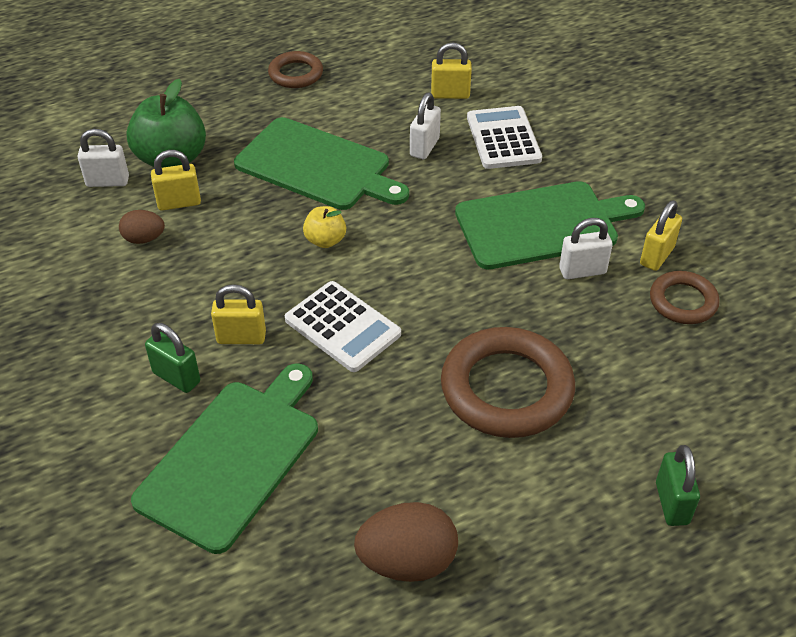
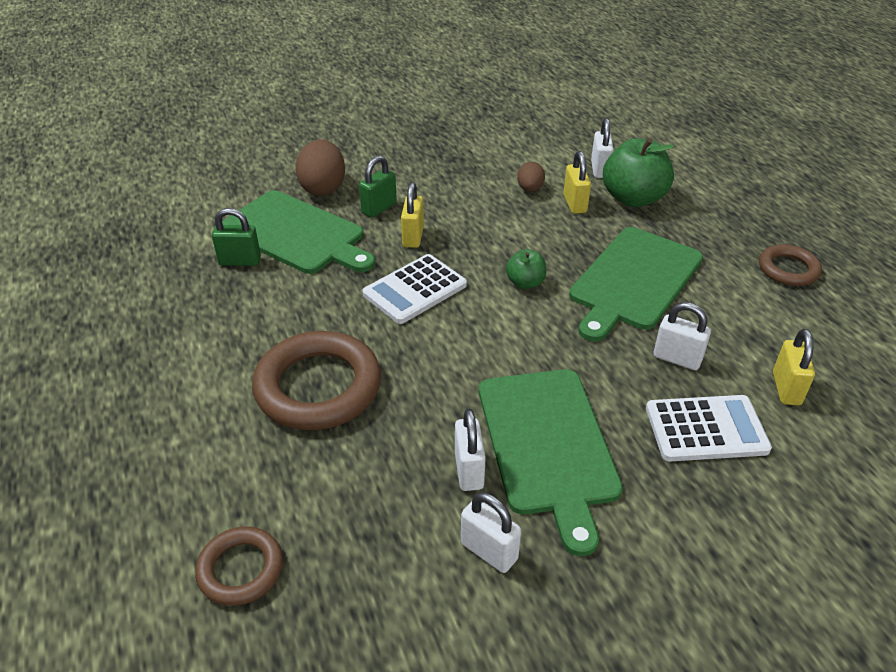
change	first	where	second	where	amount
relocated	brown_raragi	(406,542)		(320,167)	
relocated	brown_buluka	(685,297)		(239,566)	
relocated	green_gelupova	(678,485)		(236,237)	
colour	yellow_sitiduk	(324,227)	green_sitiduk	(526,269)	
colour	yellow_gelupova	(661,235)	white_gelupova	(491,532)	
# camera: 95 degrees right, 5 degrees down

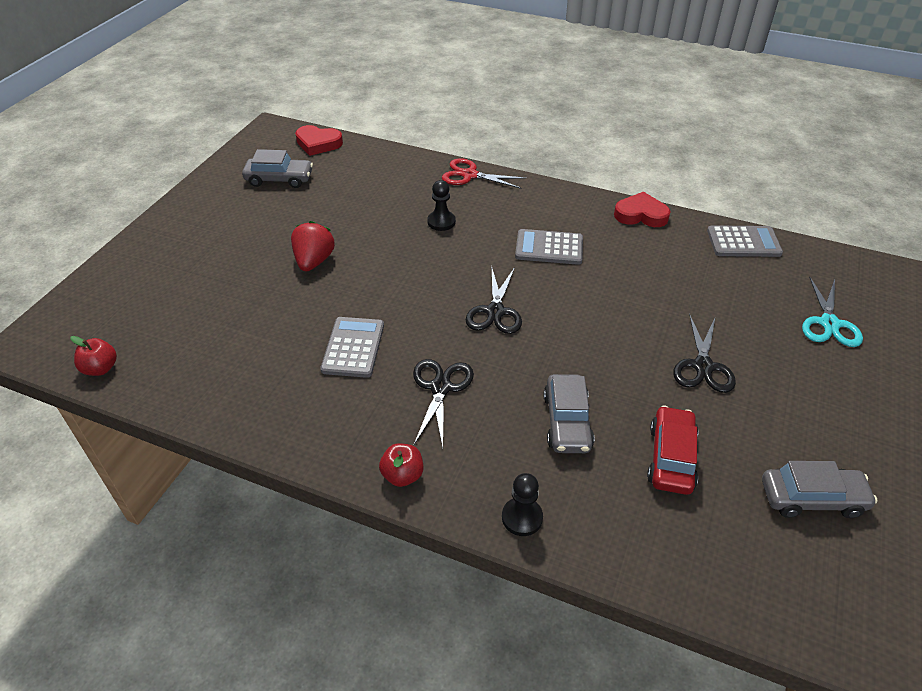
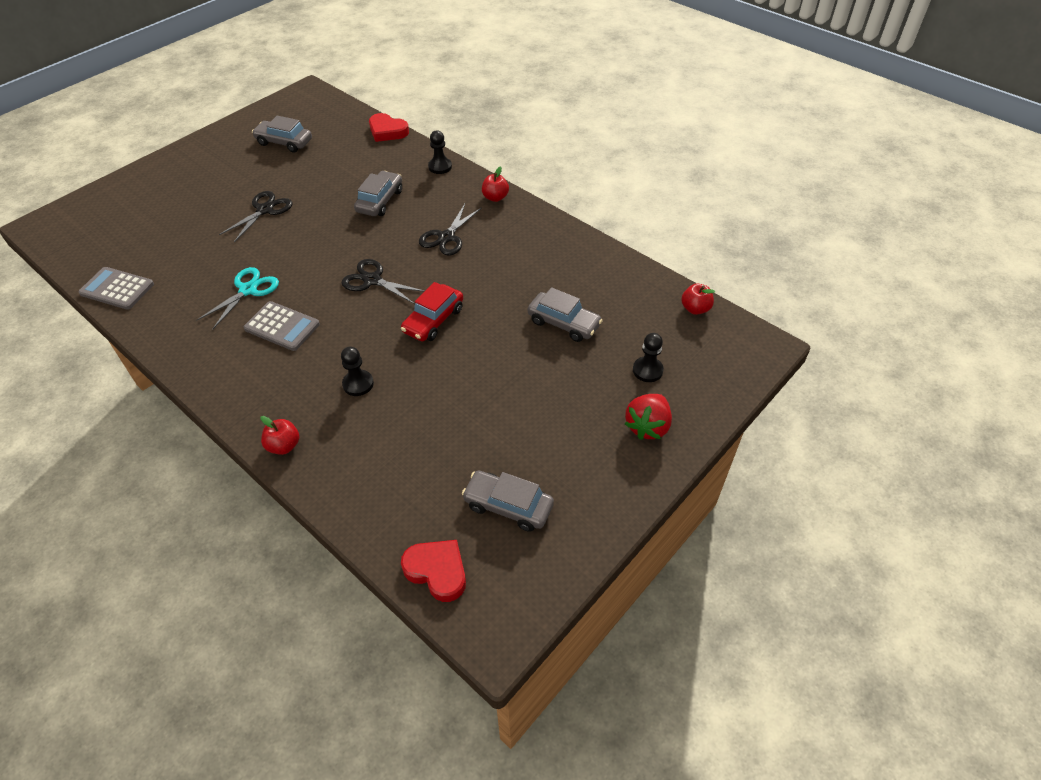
change	first	where	second	where	amount
missing	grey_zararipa	(352,347)			
appeared			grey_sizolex	(565,314)	
appeared			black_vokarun	(648,357)	
relocated	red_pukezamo	(313,246)		(648,417)	
relocated	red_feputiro	(642,209)		(389,127)	
relocated	red_sizolex	(673,450)		(432,311)	
relocated	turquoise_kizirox	(832,311)		(237,298)	
exchanged	red_kizirox	(484,173)	red_sitiduk	(280,435)	
spun	black_kizirox	(494,300)		(383,281)	90 degrees counterclockwise
# camera: 160 degrees left, 5 degrees up

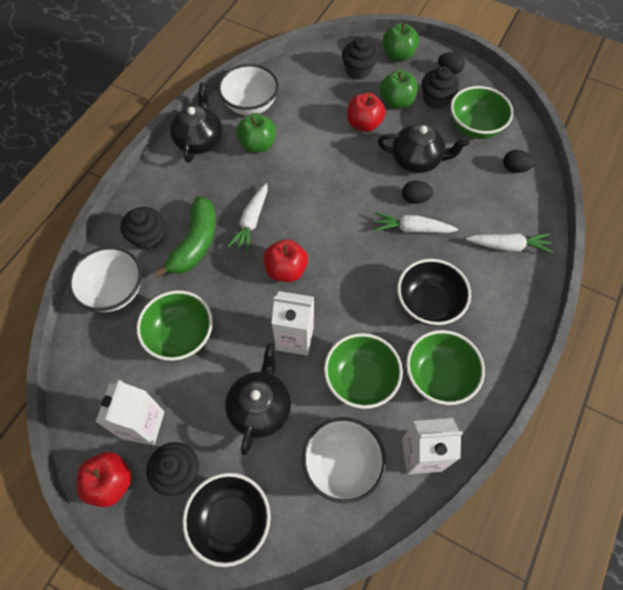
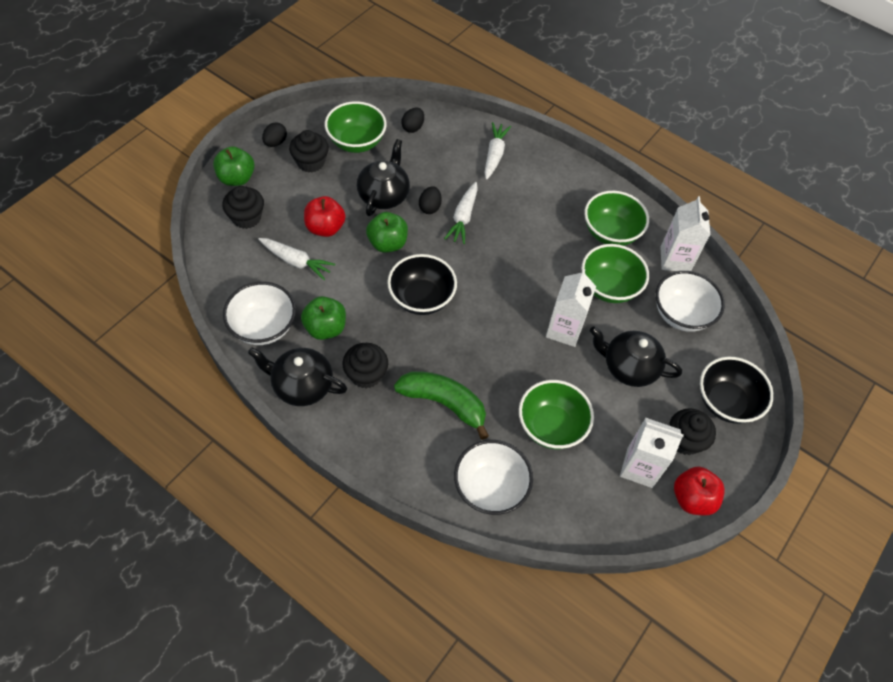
change	first	where	second	where	amount
missing	red_sitiduk	(286,260)			
relocated	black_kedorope	(142,228)		(365,365)	
relocated	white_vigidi	(247,218)		(296,259)	
relocated	green_sitiduk	(399,89)		(387,232)	
relocated	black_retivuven	(434,292)		(422,284)	
# camera: 85 degrees left, 5 degrees down

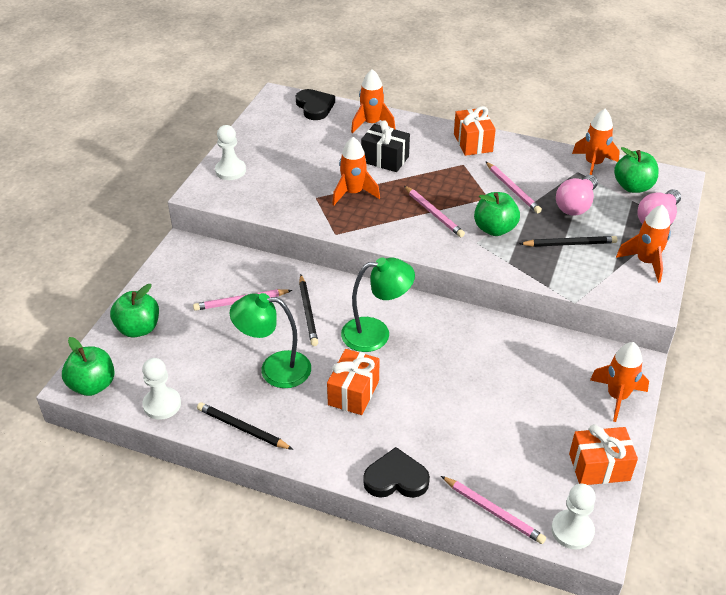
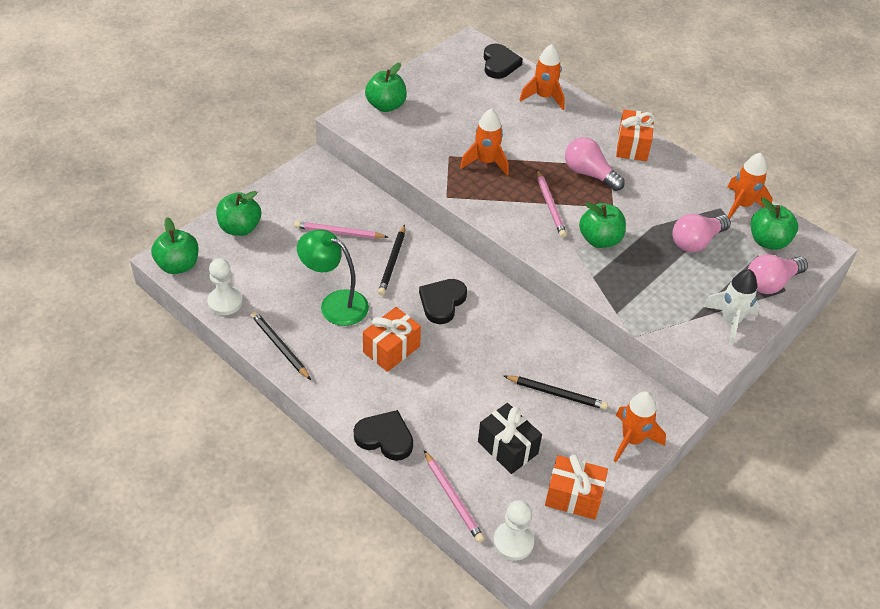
change	first	where	second	where	amount
missing	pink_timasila	(513,187)			
appeared			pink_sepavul	(595,164)	
relocated	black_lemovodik	(385,146)		(510,438)	
relocated	black_timasila	(568,241)		(556,392)	
exchanged	white_vokarun	(230,152)	green_sitiduk	(386,87)	
exchanged	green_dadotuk	(378,304)	black_feputiro	(443,301)	
colour	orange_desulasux	(643,244)	white_desulasux	(731,307)	
# camera: 20 degrees right, 5 degrees up

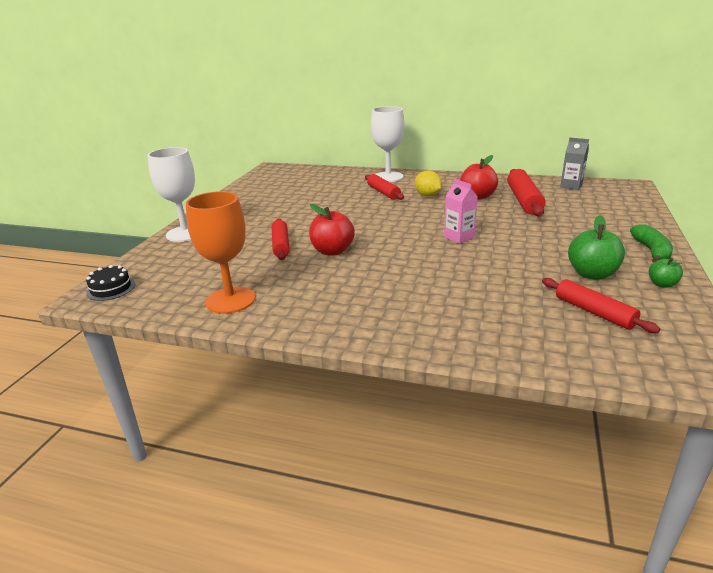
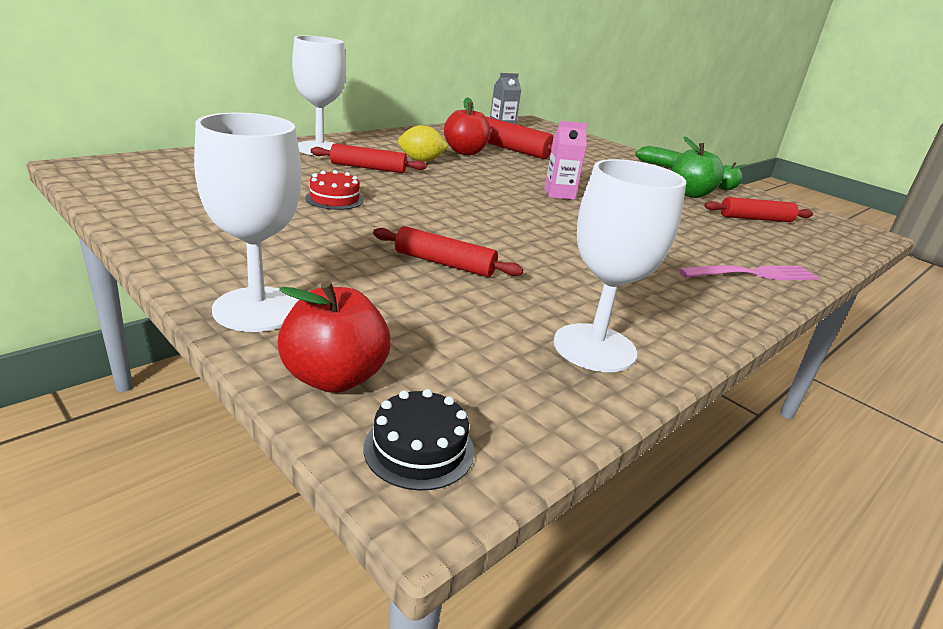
change	first	where	second	where	amount
appeared			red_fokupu	(334,190)	
appeared			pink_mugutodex	(748,273)	
relocated	red_sitiduk	(332,230)		(334,337)	
colour	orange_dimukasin	(220,252)	white_dimukasin	(620,265)	
# camera: 65 degrees left, 0 degrees up

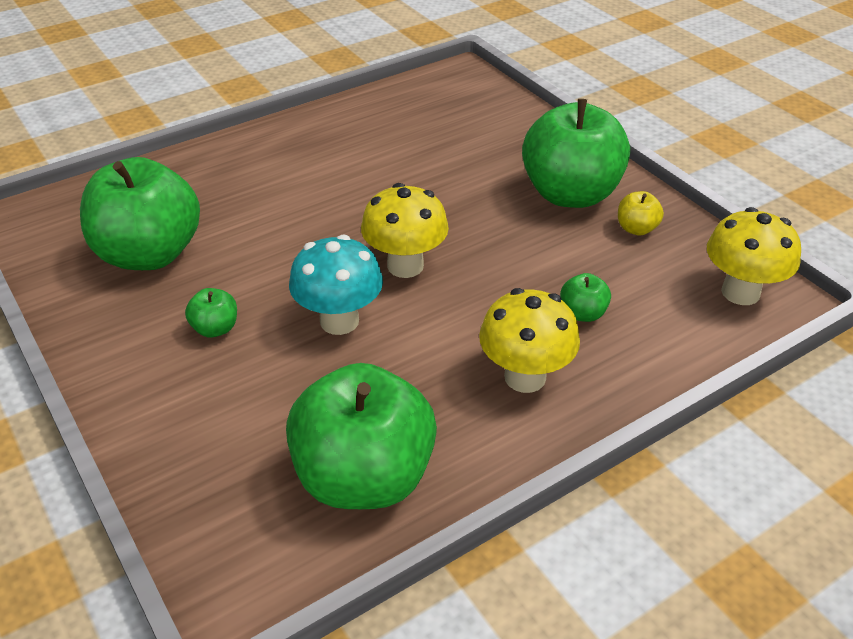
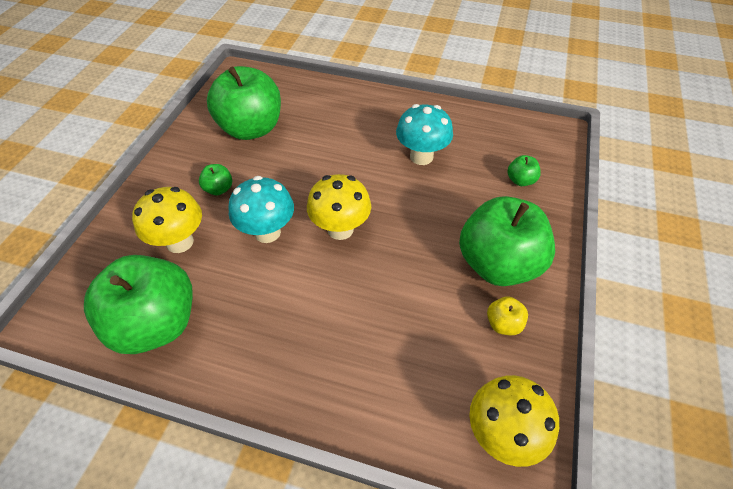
change	first	where	second	where	amount
appeared			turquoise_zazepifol	(424,134)	
relocated	yellow_zazepifol	(529,340)		(167,220)	
relocated	green_sitiduk	(585,297)		(524,170)	
# camera: 50 degrees right, 10 degrees up

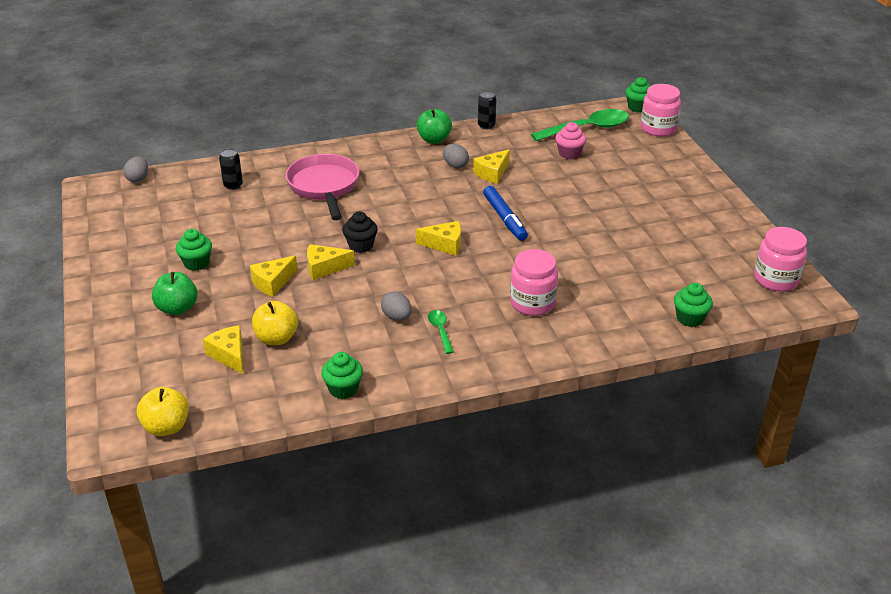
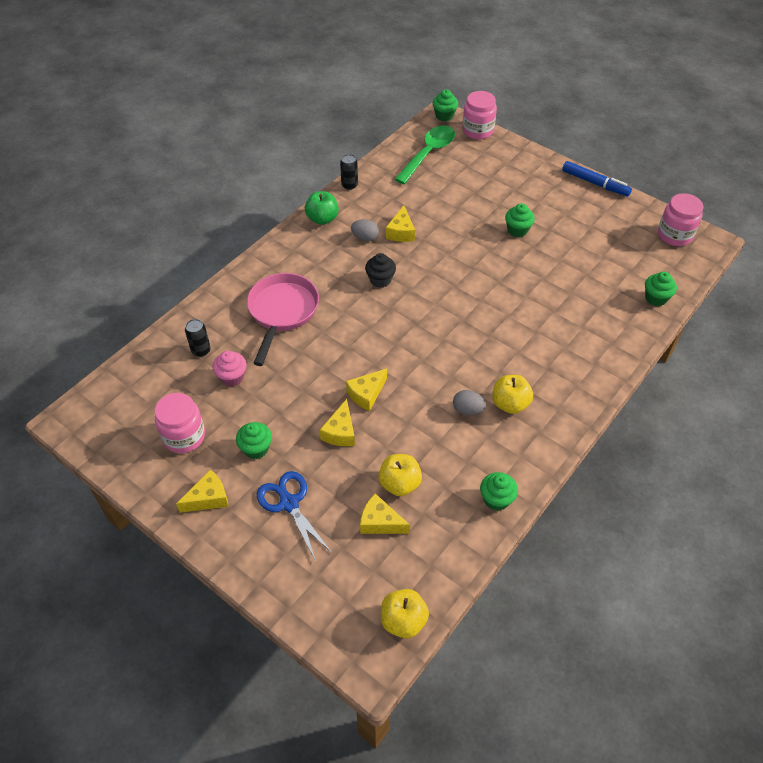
change	first	where	second	where	amount
missing	grey_raragi	(135,169)			
appeared			green_kedorope	(520,220)	
relocated	black_kedorope	(360,232)		(380,270)	
relocated	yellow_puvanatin	(438,238)		(202,491)	
relocated	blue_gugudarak	(505,213)		(597,178)	
relocated	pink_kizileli	(534,282)		(180,423)	
relocated	pink_kedorope	(570,140)		(230,368)	
exchanged	green_sitiduk	(175,293)	blue_kizirox	(294,516)	
exchanged	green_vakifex	(441,332)	yellow_sitiduk	(512,394)	
spun	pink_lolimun	(323,187)		(283,319)	60 degrees clockwise
# camera: 35 degrees left, 15 degrees up

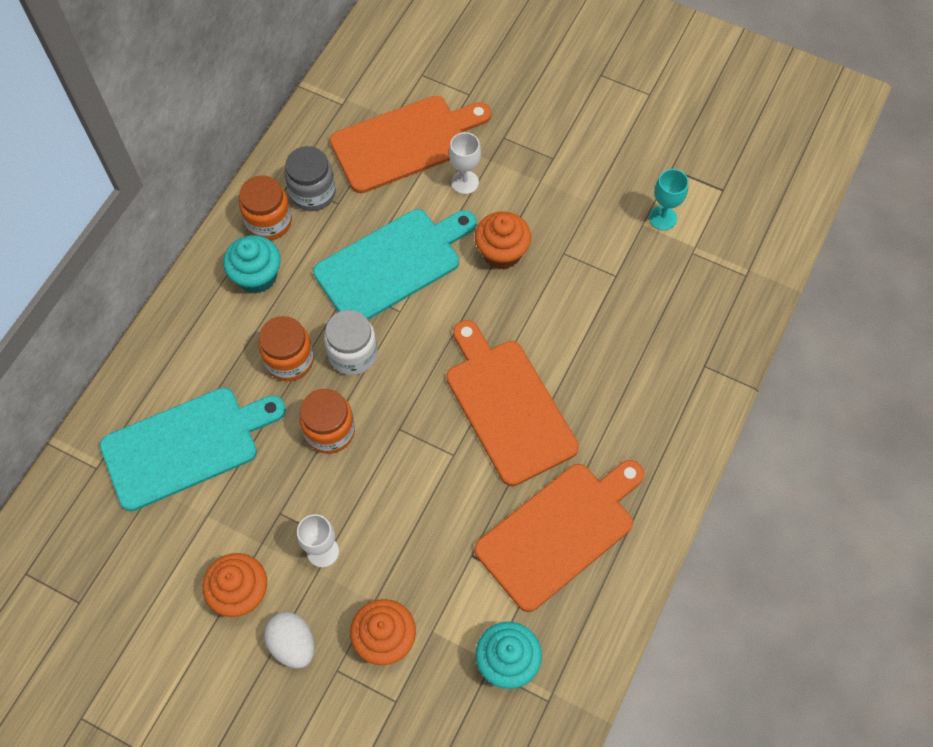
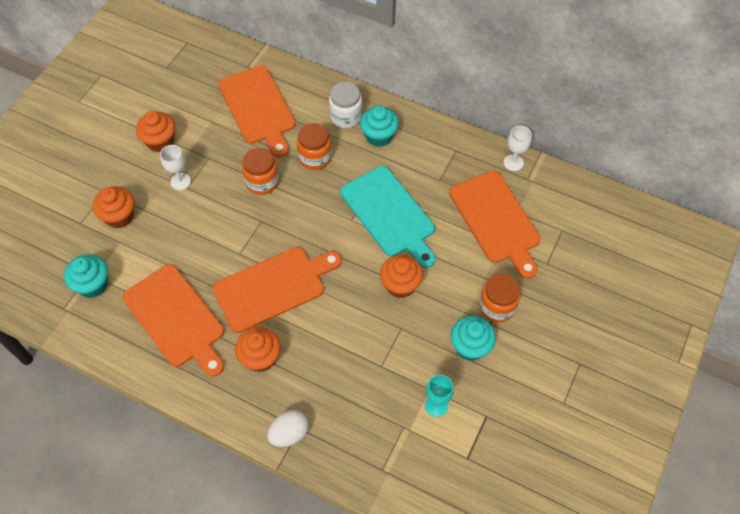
change	first	where	second	where	amount
missing	grey_kizileli	(310,178)			
appeared			orange_kedorope	(258,349)	
appeared			turquoise_kedorope	(473,338)	
relocated	orange_kizileli	(265,207)		(499,298)	
relocated	white_raragi	(289,640)		(288,428)	
relocated	white_kizileli	(351,342)		(345,105)	
relocated	white_dimukasin	(465,163)		(518,148)	
colour	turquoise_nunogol	(193,449)	orange_nunogol	(257,111)	
# camera: 90 degrees right, 5 degrees down

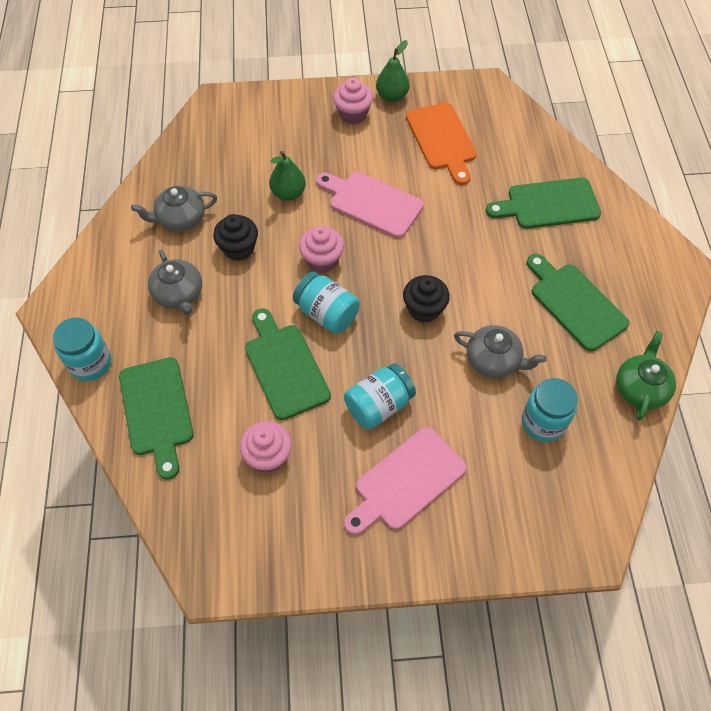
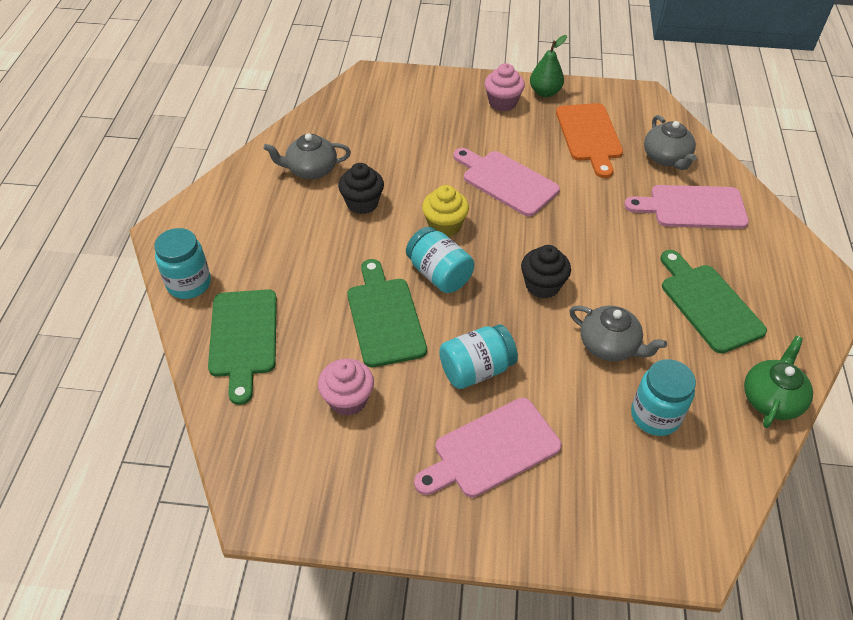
change	first	where	second	where	amount
missing	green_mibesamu	(287,176)			
relocated	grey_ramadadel	(175,282)		(670,142)	
colour	pink_kedorope	(321,249)	yellow_kedorope	(445,211)	
colour	green_nunogol	(543,203)	pink_nunogol	(686,207)	
# camera: 10 degrees right, 10 degrees down

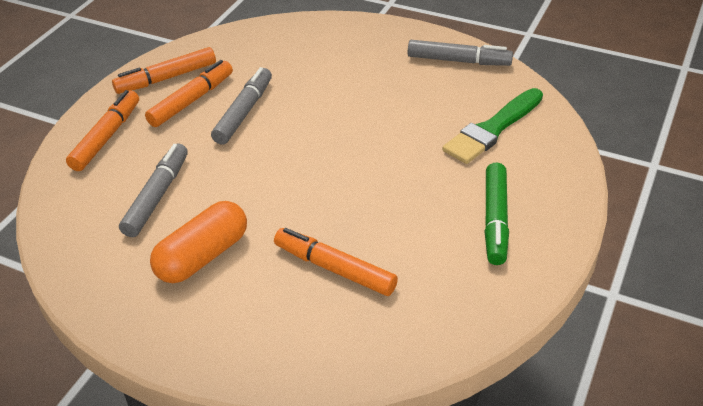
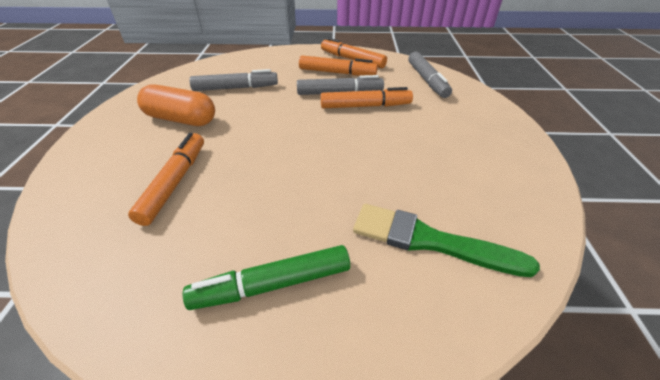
change	first	where	second	where	amount
relocated	orange_gugudarak	(102,130)		(367,98)	
relocated	grey_gugudarak	(460,53)		(430,74)	
# camera: 65 degrees right, 0 degrees up

